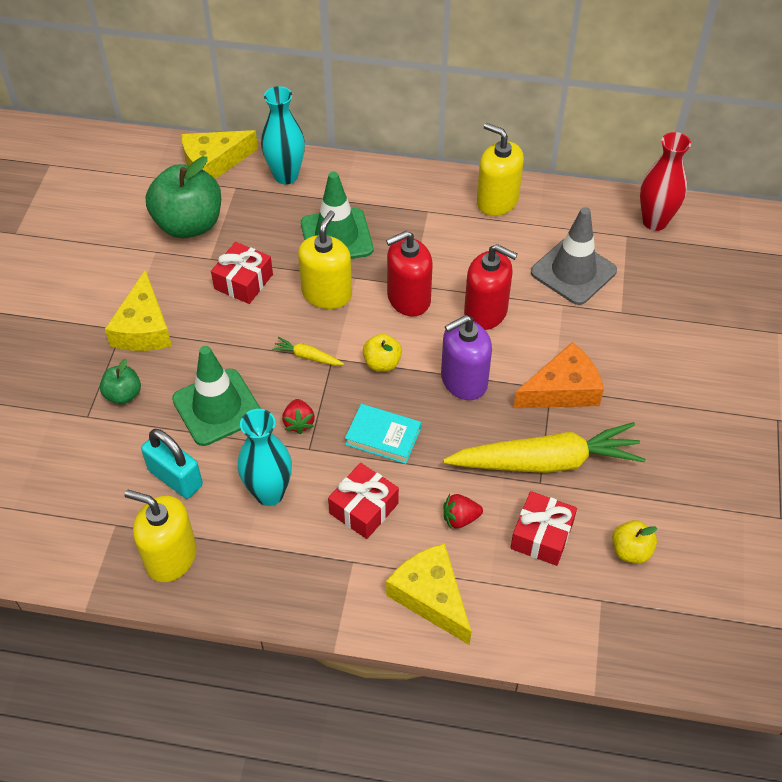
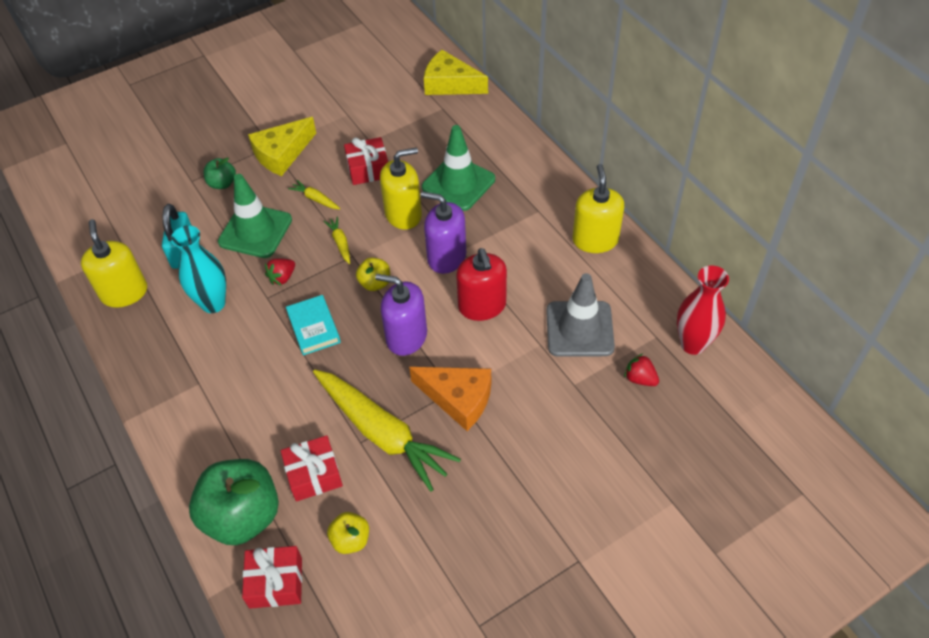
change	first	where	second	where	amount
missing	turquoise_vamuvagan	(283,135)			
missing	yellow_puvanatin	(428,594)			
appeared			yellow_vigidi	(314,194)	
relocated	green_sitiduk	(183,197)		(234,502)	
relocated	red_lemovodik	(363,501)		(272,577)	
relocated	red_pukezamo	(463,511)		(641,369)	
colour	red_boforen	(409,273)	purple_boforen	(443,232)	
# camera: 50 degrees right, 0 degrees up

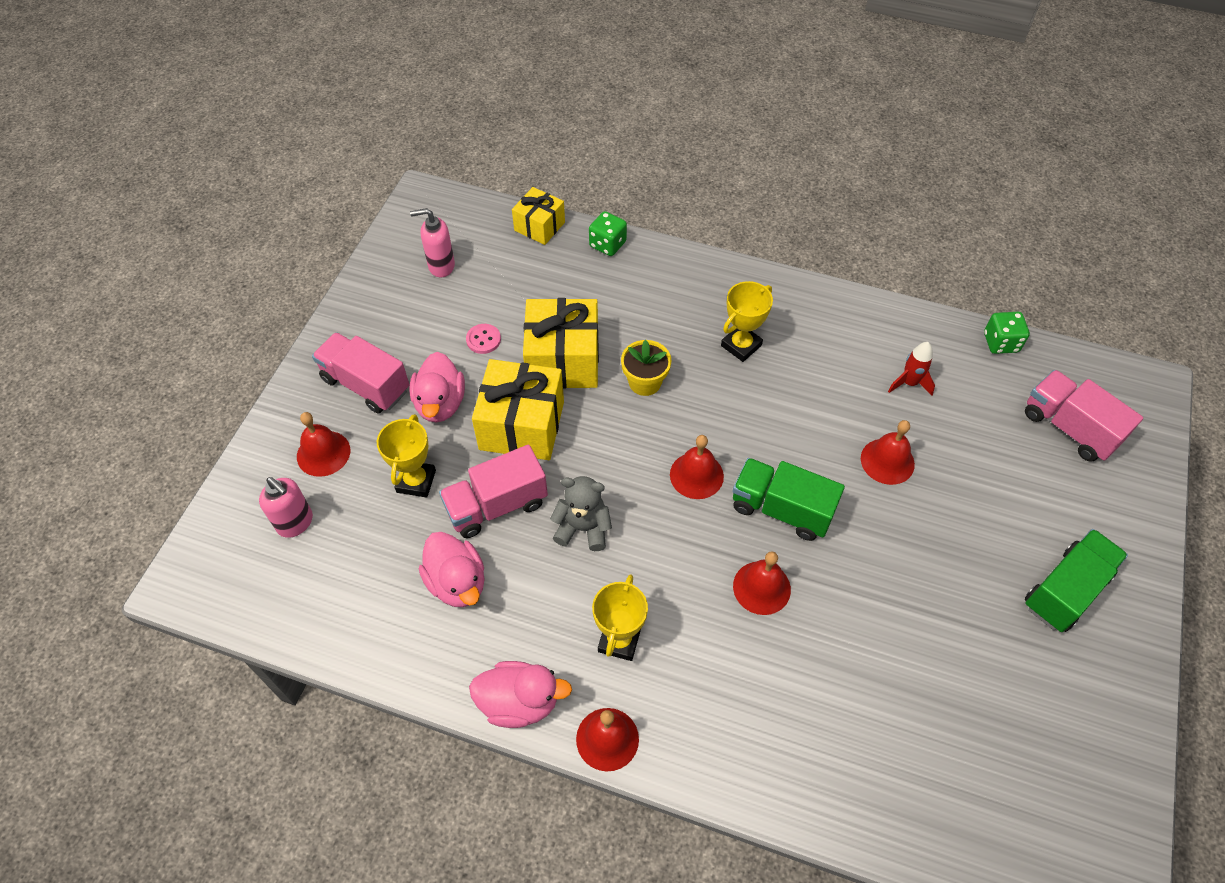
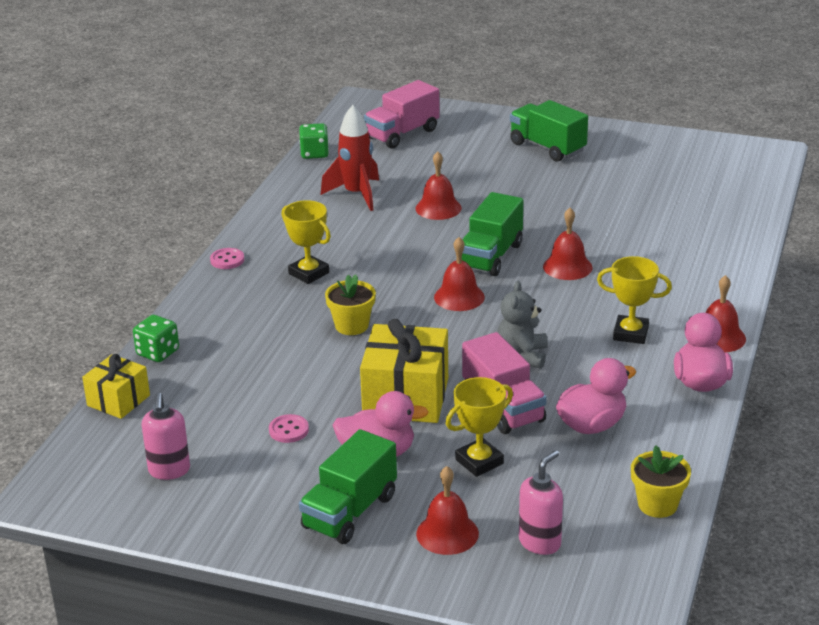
change	first	where	second	where	amount
missing	yellow_lemovodik	(561,343)			
appeared			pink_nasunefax	(227,258)	
appeared			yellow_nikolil	(661,481)	
colour	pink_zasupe	(360,373)	green_zasupe	(348,486)	
spun	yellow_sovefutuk	(406,456)		(479,427)	45 degrees counterclockwise
size	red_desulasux	(911,369)		(350,158)	x1.64
# camera: 90 degrees left, 25 degrees down

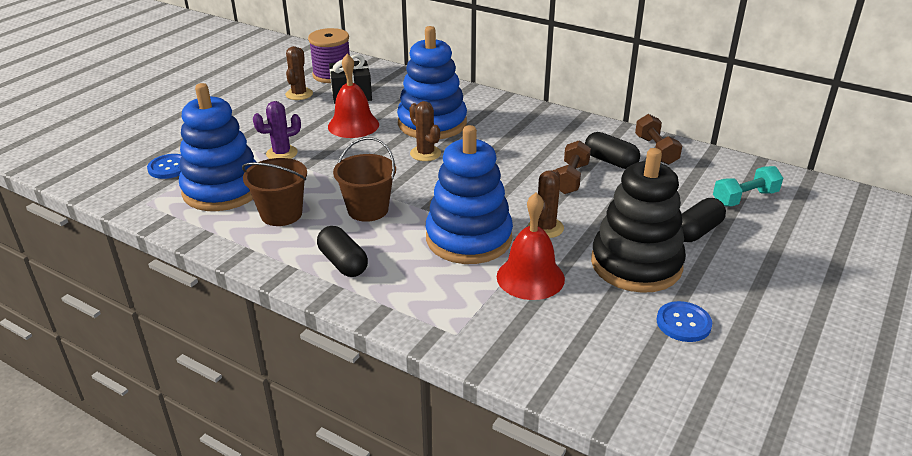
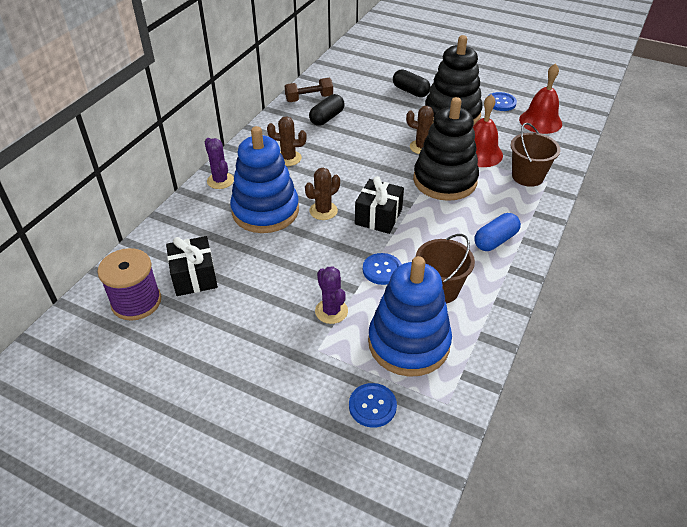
change	first	where	second	where	amount
missing	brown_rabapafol	(573,167)			
missing	turquoise_rabapafol	(748,186)			
appeared			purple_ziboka	(219,163)	
appeared			black_lemovodik	(379,205)	
appeared			blue_nasunefax	(382,269)	
relocated	brown_ziboka	(299,73)		(287,141)	
relocated	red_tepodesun	(353,96)		(540,98)	
relocated	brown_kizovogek	(364,179)		(535,155)	
colour	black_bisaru	(342,251)	blue_bisaru	(497,232)	
colour	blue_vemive	(469,194)	black_vemive	(446,149)	
# camera: 95 degrees left, 10 degrees up

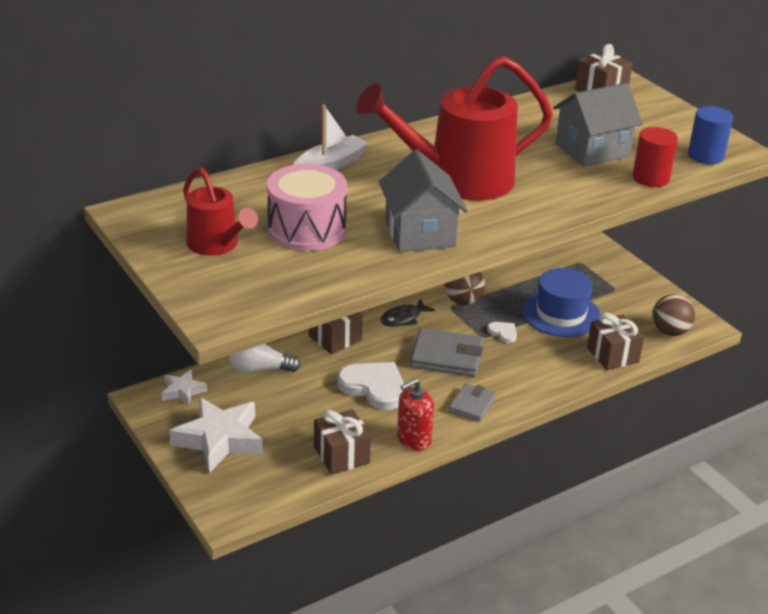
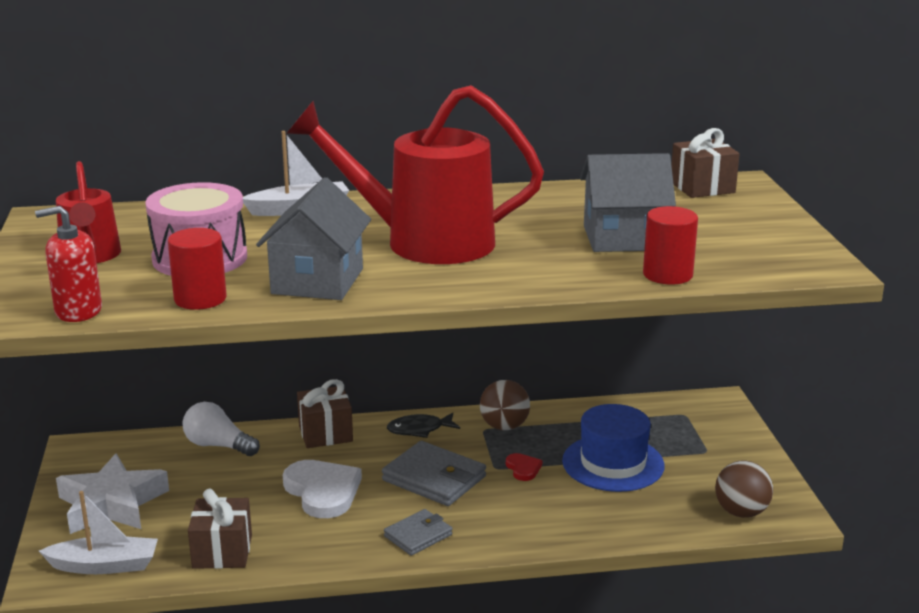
change	first	where	second	where	amount
missing	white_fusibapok	(184,387)			
missing	brown_lemovodik	(615,341)			
missing	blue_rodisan	(710,135)			
appeared			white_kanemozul	(98,532)	
appeared			red_rodisan	(197,269)	
relocated	red_boforen	(415,414)		(68,264)	
colour	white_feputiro	(502,332)	red_feputiro	(524,467)	
# camera: 25 degrees right, 10 degrees down

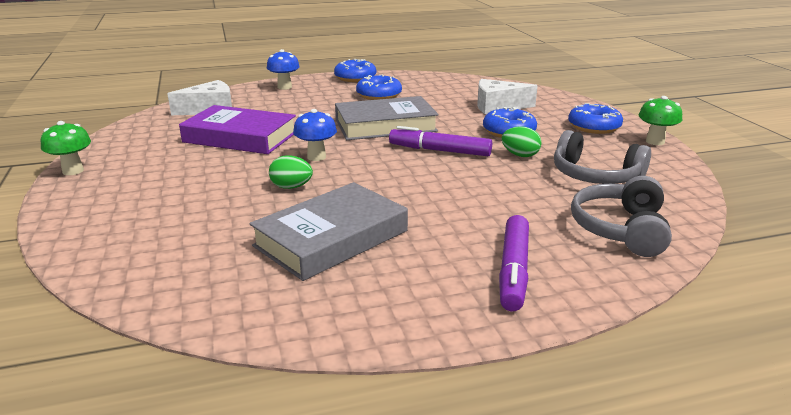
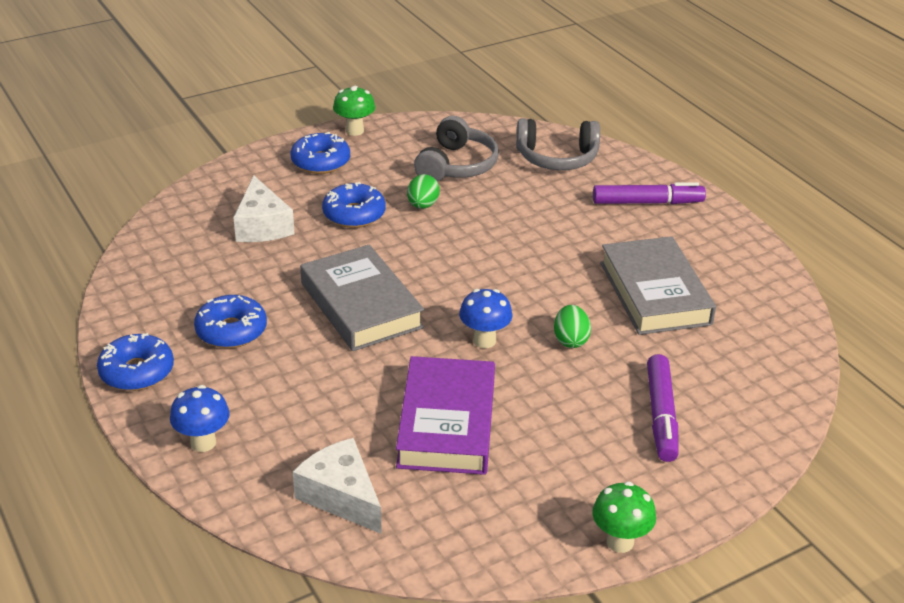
change	first	where	second	where	amount
relocated	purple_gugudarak	(440,141)		(662,408)	
spun	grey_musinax	(328,231)		(658,285)	45 degrees clockwise
# camera: 105 degrees left, 10 degrees up

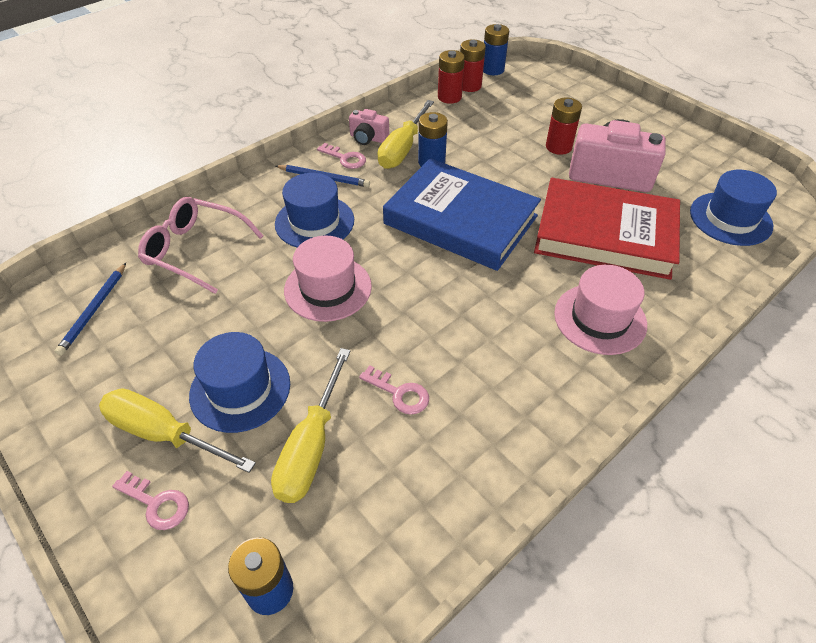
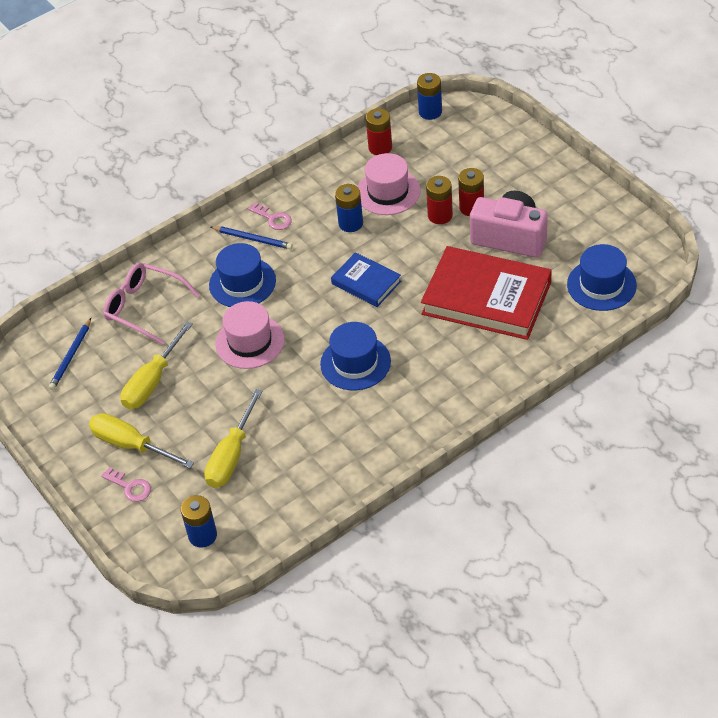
change	first	where	second	where	amount
missing	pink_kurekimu	(369,127)			
missing	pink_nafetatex	(394,390)			
relocated	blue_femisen	(239,382)		(355,356)	
relocated	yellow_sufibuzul	(406,134)		(156,365)	
relocated	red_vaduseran	(473,65)		(439,200)	
relocated	pink_femisen	(600,310)		(389,184)	
size	blue_musinax	(462,214)		(366,279)	x0.52
# camera: 10 degrees right, 0 degrees up

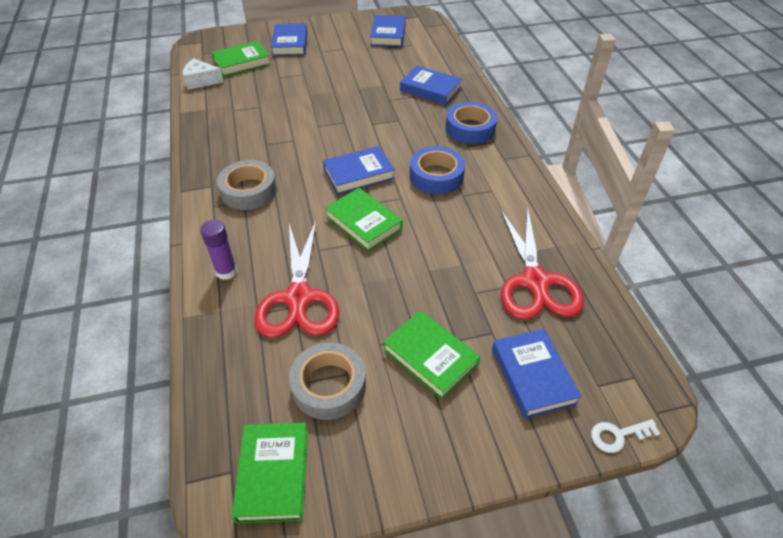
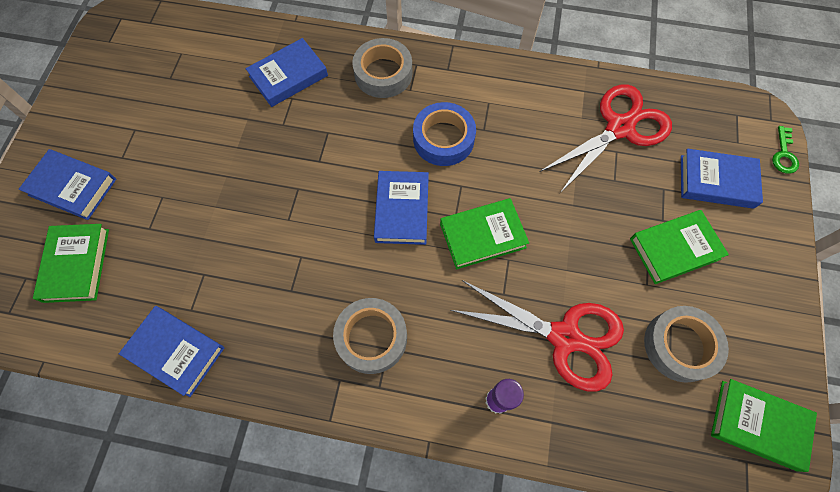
change	first	where	second	where	amount
missing	white_puvanatin	(203,74)			
relocated	blue_musinax	(388,31)		(171,351)	
colour	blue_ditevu	(471,123)	grey_ditevu	(382,68)	
colour	white_nafetatex	(625,436)	green_nafetatex	(785,150)	
spun	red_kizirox	(542,263)		(605,138)	60 degrees counterclockwise
# camera: 65 degrees left, 20 degrees up

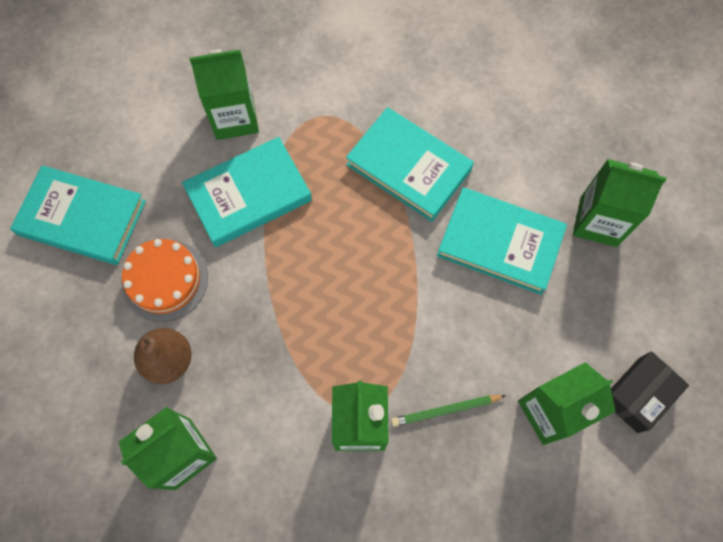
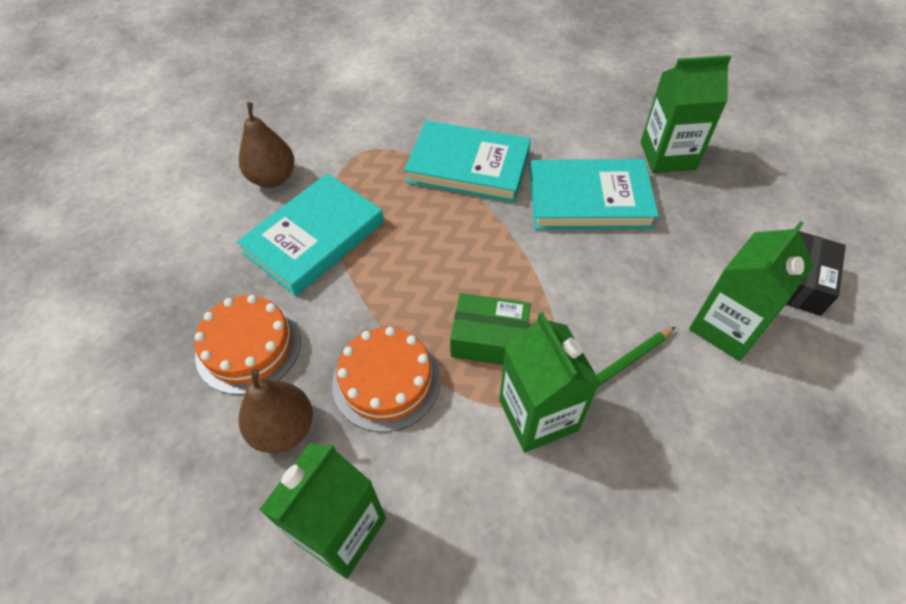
change	first	where	second	where	amount
missing	turquoise_musinax	(78,215)			
appeared			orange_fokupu	(386,379)	
appeared			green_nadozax	(490,329)	
exchanged	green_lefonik	(224,94)	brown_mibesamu	(267,145)	
# camera: 20 degrees left, 15 degrees down

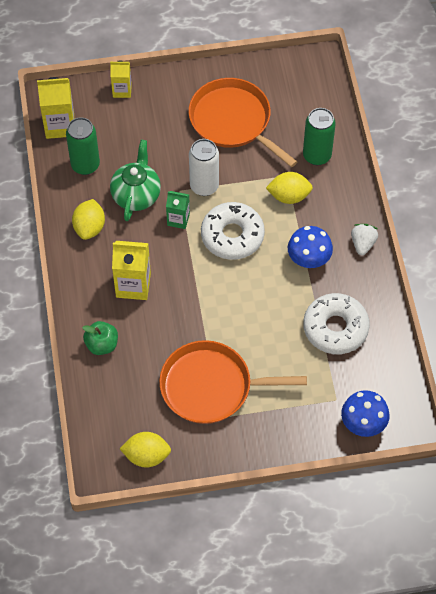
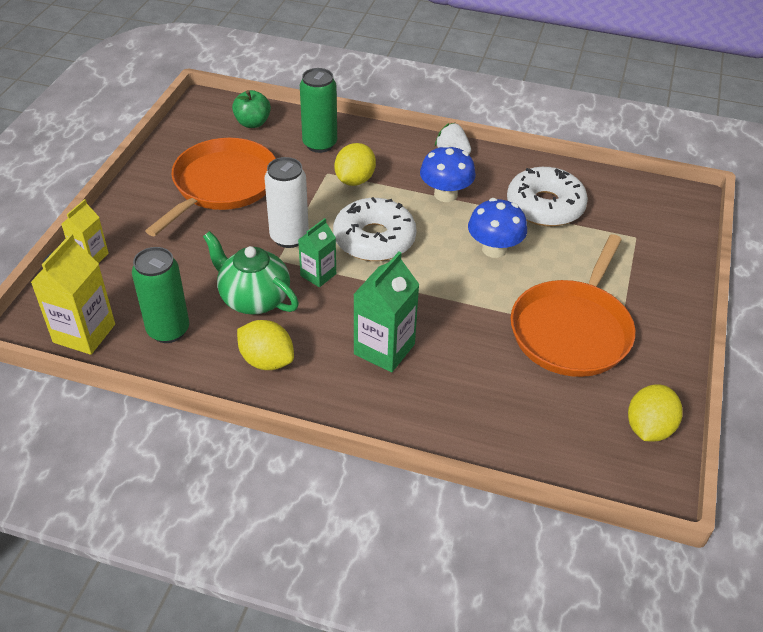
change	first	where	second	where	amount
relocated	green_sitiduk	(100,338)		(251,109)	
relocated	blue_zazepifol	(365,413)		(497,228)	
colour	yellow_lefonik	(131,270)	green_lefonik	(386,312)	
spun	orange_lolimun	(243,122)		(210,187)	135 degrees clockwise
# camera: 65 degrees left, 15 degrees down

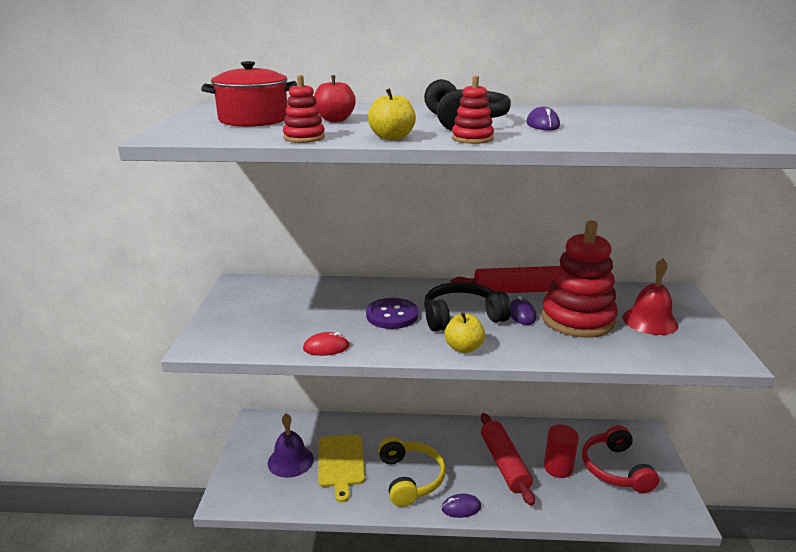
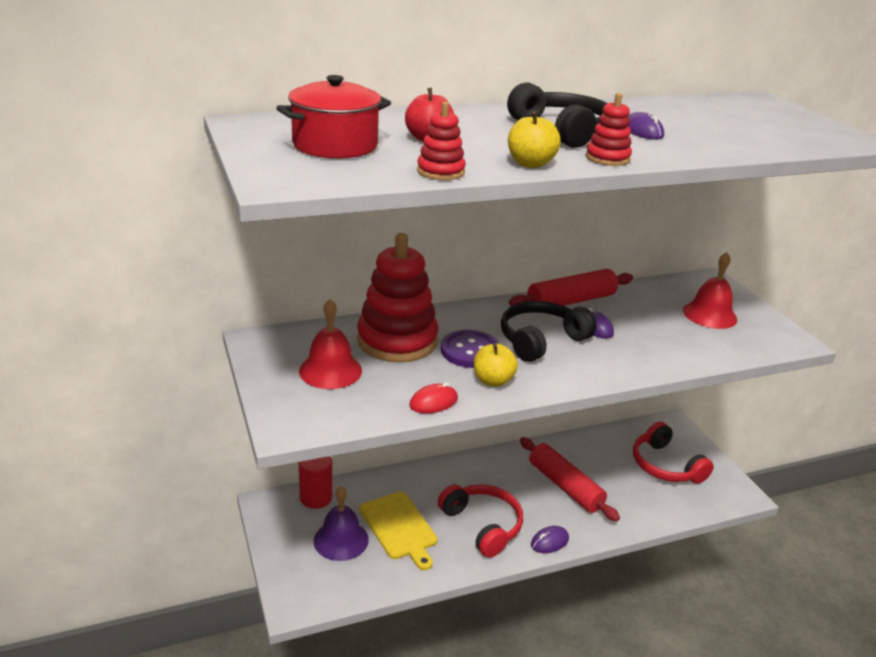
change	first	where	second	where	amount
appeared			red_tepodesun	(330,344)	
relocated	yellow_sitiduk	(464,332)		(496,365)	
relocated	red_vemive	(579,279)		(397,298)	
relocated	red_rodisan	(561,451)		(315,482)	
colour	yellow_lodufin	(412,472)	red_lodufin	(480,520)	
# camera: 25 degrees left, 5 degrees up

